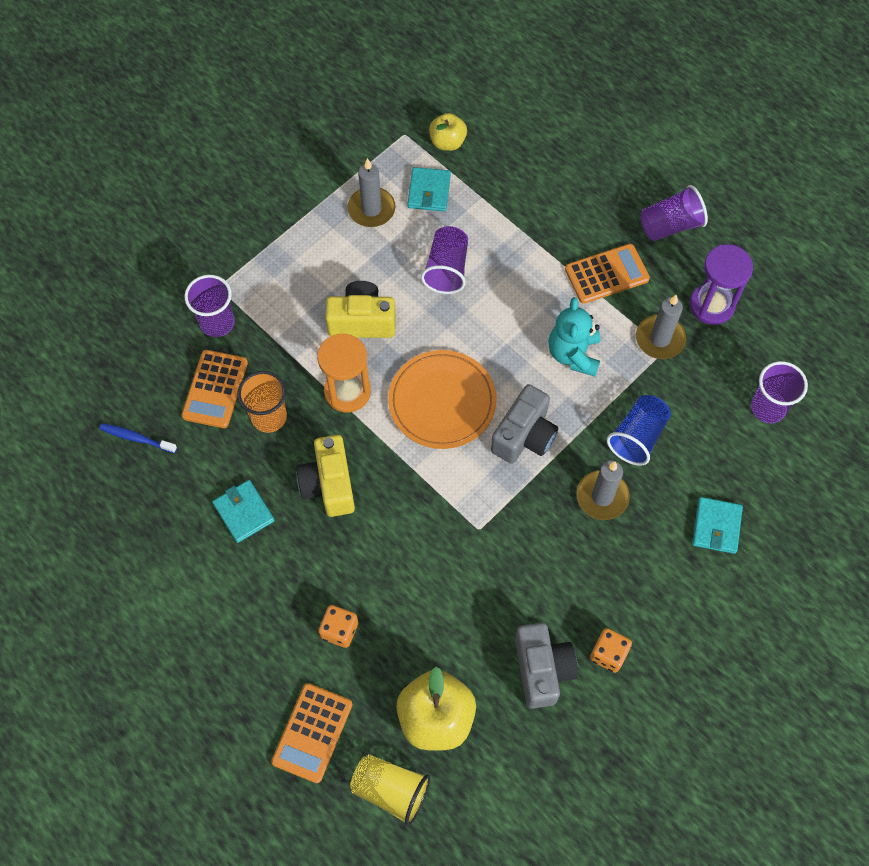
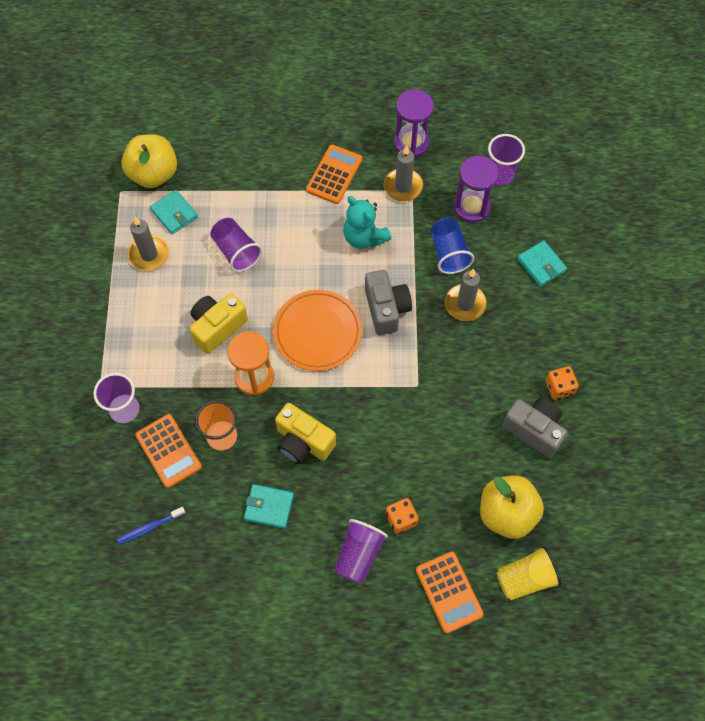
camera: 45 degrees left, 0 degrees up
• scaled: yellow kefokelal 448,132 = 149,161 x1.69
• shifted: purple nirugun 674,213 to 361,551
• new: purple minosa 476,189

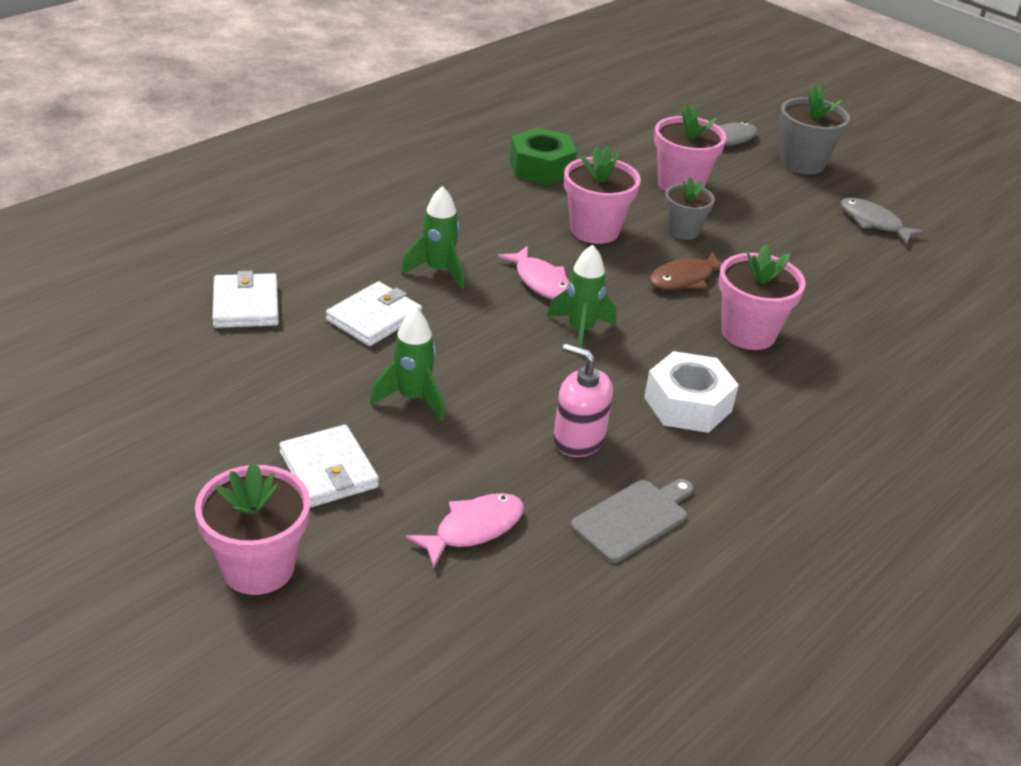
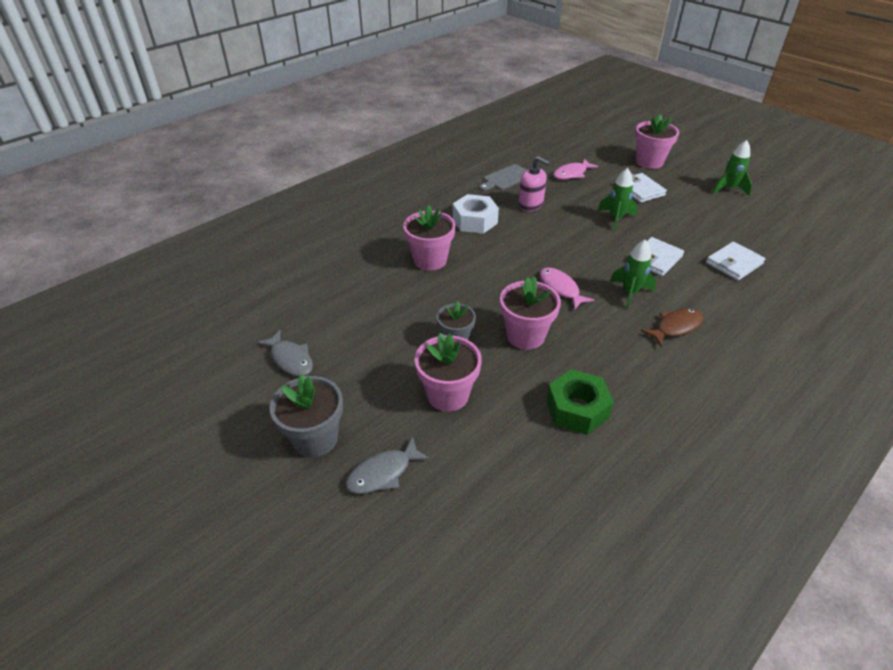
camera: 175 degrees left, 5 degrees up
• rotated: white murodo 245,299 = 736,261 60 degrees clockwise
• shifted: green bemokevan 581,296 to 732,168
• shifted: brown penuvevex 685,270 to 672,327

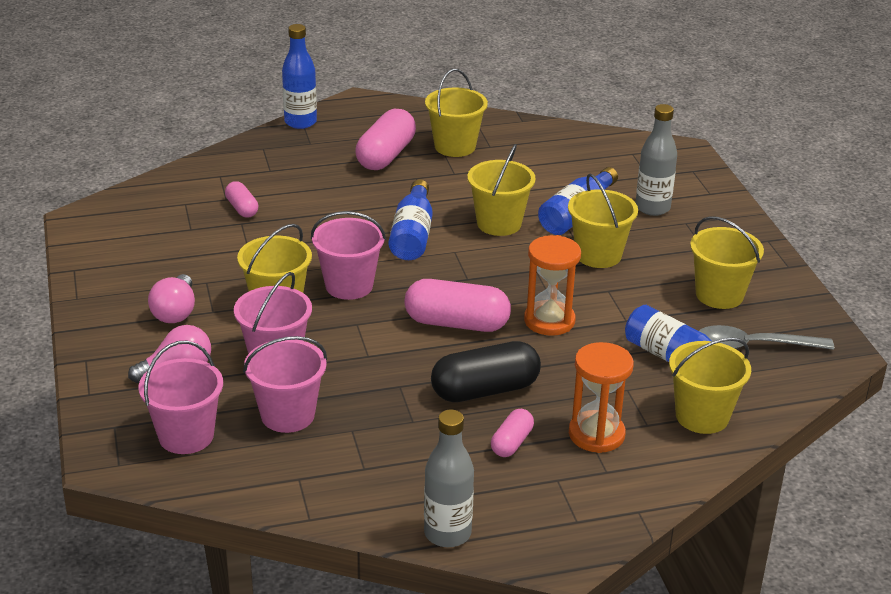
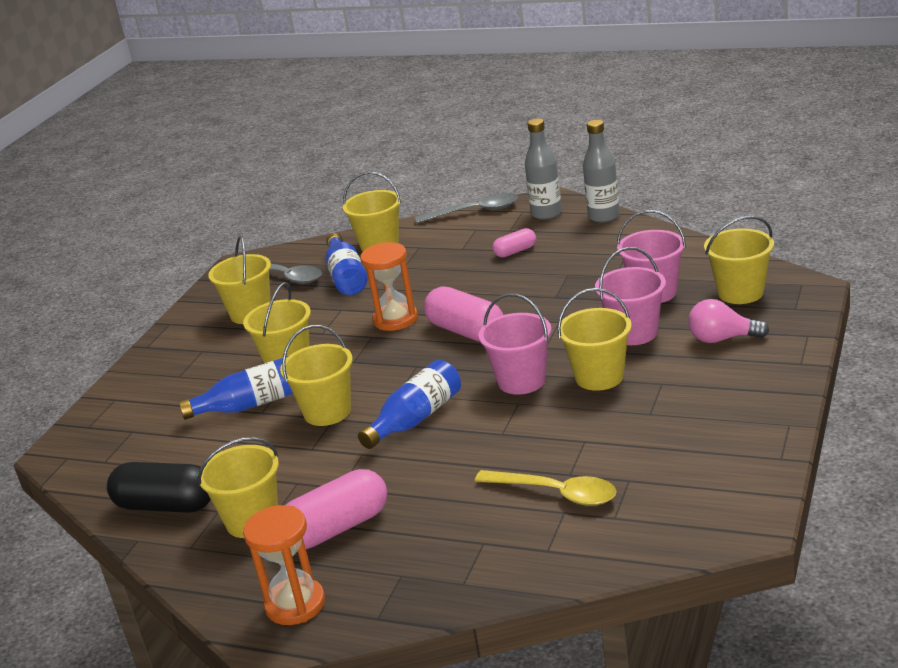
camera: 140 degrees left, 5 degrees down
• repainted: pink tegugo 180,397 to yellow tegugo 739,260
• gone: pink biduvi 171,298
• swapped: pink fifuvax 241,199 to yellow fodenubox 546,488
• gone: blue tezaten 299,76
• shifted: black fifuvax 486,371 to 159,487
• shifted: orange minosa 601,397 to 284,565
• shifted: grey tezaten 656,160 to 543,169
• new: grey fodenubox 466,208

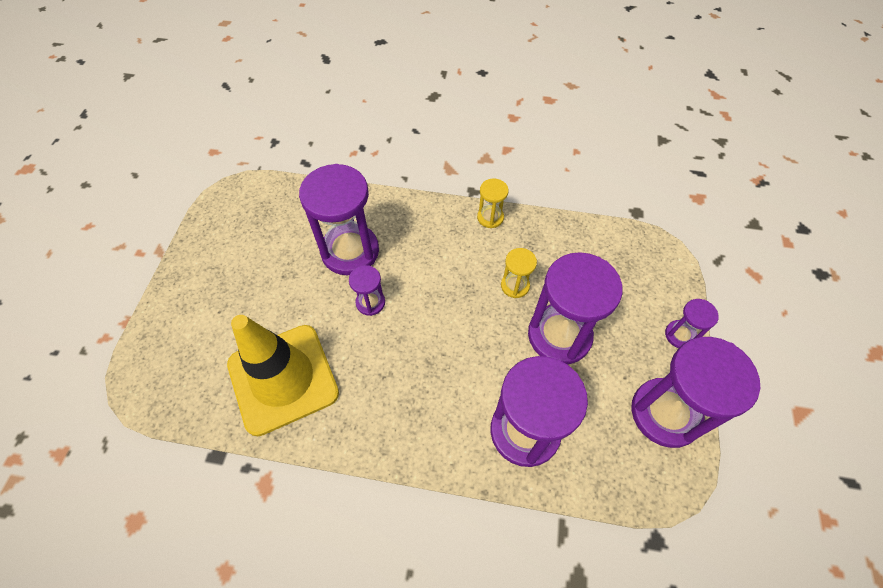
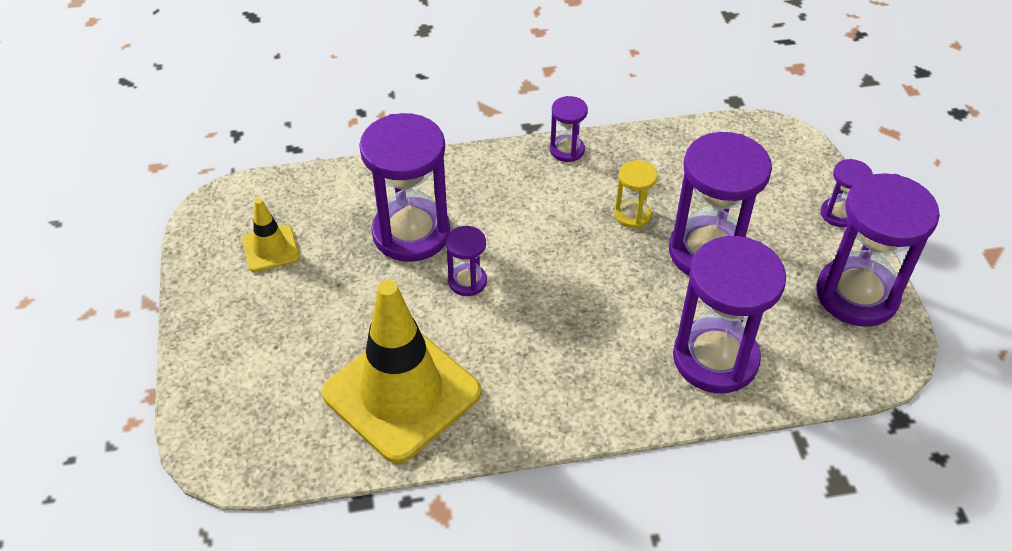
camera: 20 degrees left, 10 degrees down
• repainted: yellow minosa 493,203 to purple minosa 569,129
• new: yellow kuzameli 271,235

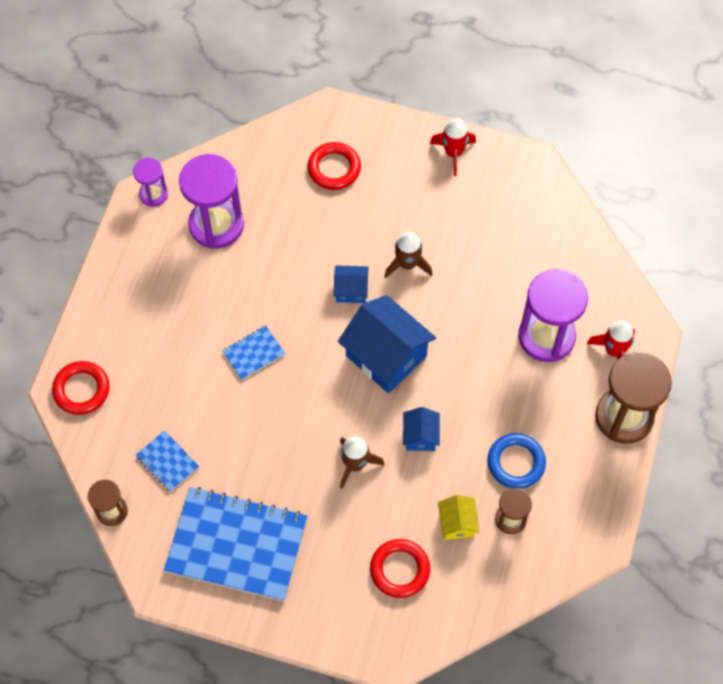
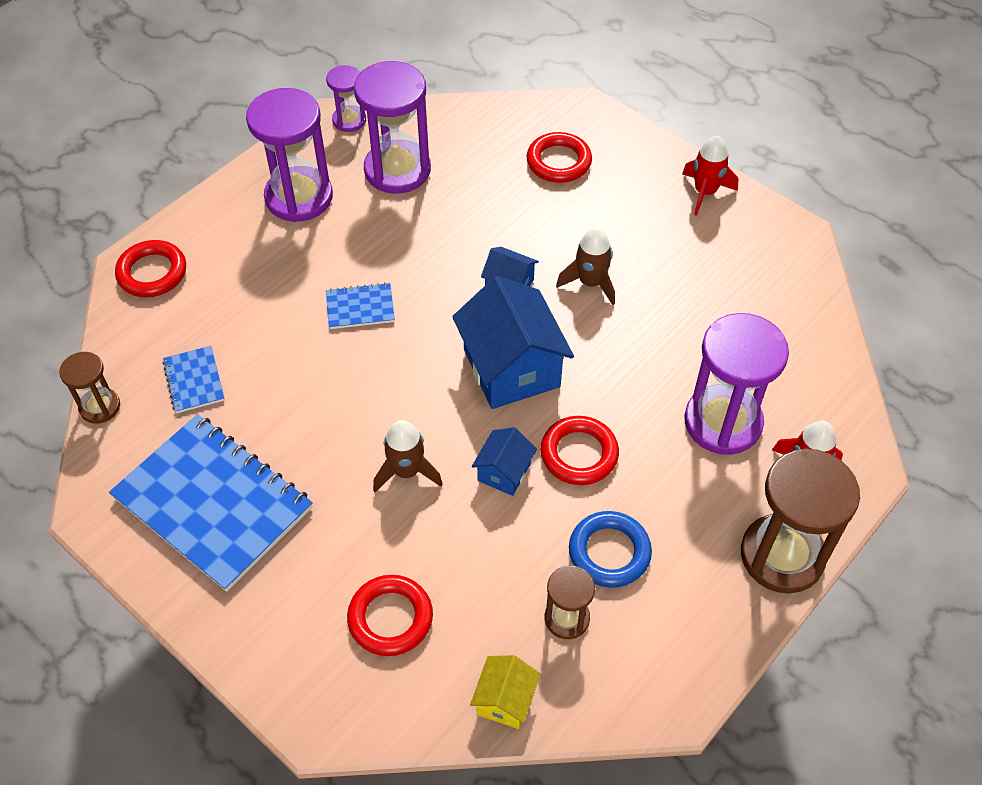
camera: 25 degrees right, 10 degrees down
• shifted: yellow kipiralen 459,517 to 505,692
• new: purple minosa 289,155
• new: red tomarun 580,450

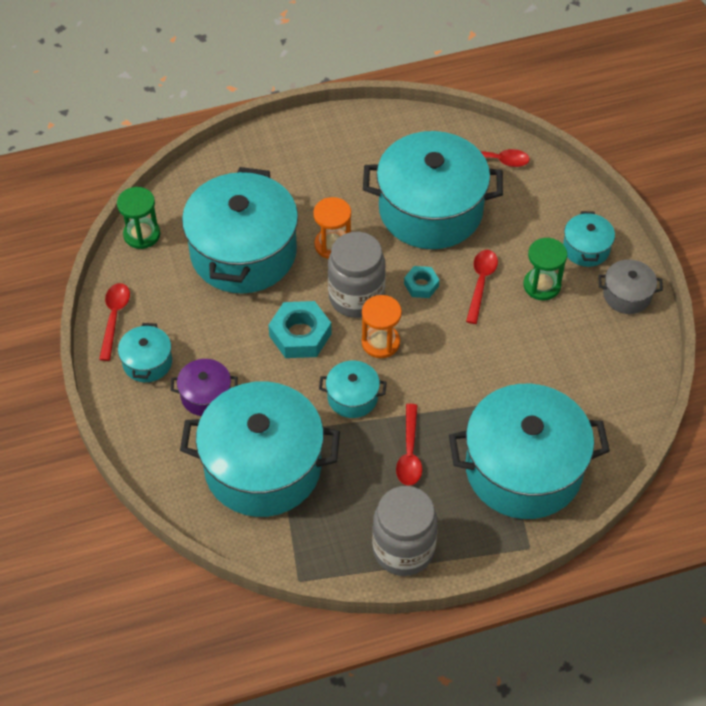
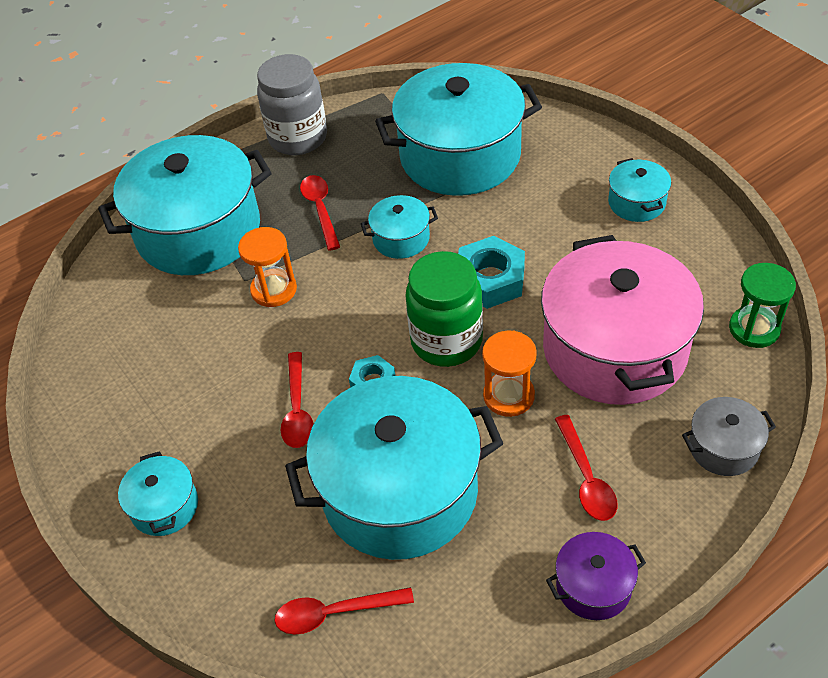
camera: 165 degrees right, 5 degrees down
• shifted: red fodenubox 114,322 to 586,468
• shifted: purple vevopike 204,387 to 596,576
• repainted: turquoise vevopike 240,230 to pink vevopike 622,320
• repainted: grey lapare 357,275 to green lapare 444,309
• shifted: orange minosa 382,326 to 267,267
• gone: green minosa 545,269
• shifted: grey vevopike 630,286 to 729,436

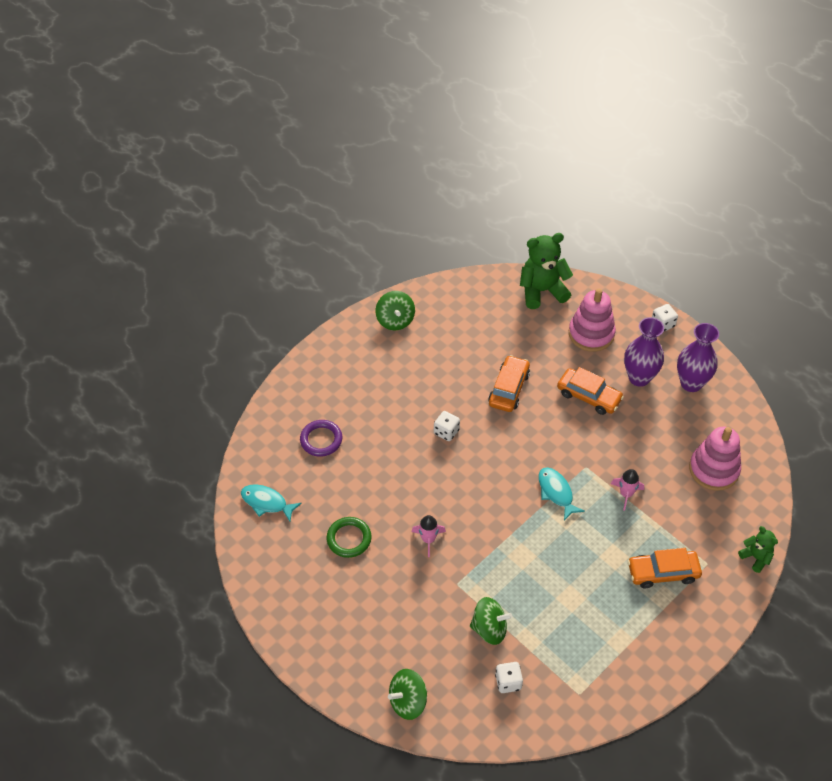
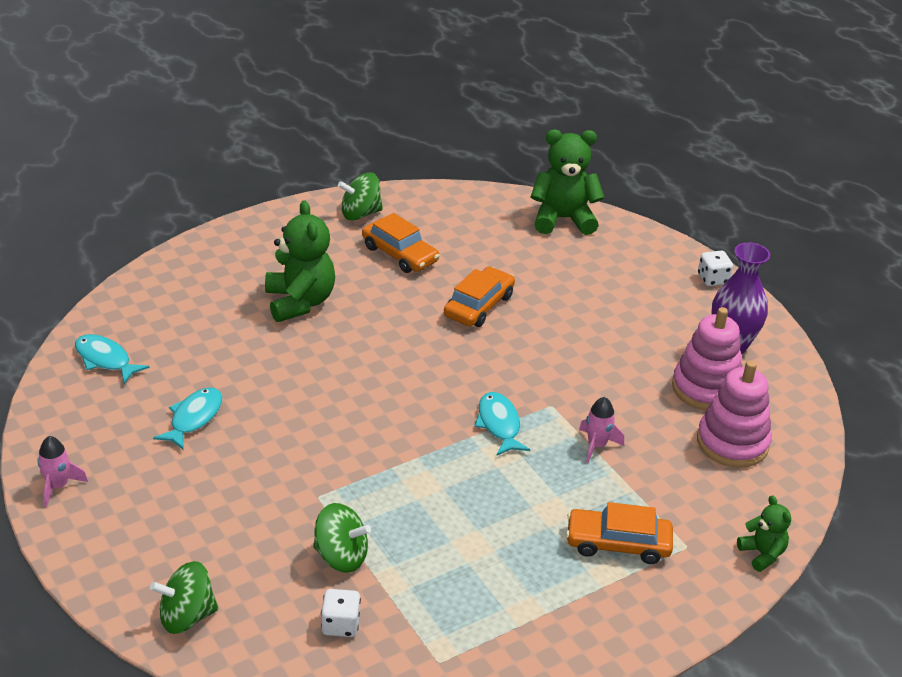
camera: 10 degrees right, 15 degrees down
• gone: purple tomarun 321,438
• swapped: green tomarun 349,537 to turquoise penuvevex 187,418
• rotated: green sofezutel 395,311 = 360,197 75 degrees clockwise
• shifted: pink bemokevan 429,536 to 63,471
• gone: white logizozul 447,426
• shifted: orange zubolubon 590,391 to 400,243
• shifted: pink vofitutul 592,320 to 707,358
• gone: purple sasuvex 644,352
• new: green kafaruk 300,261

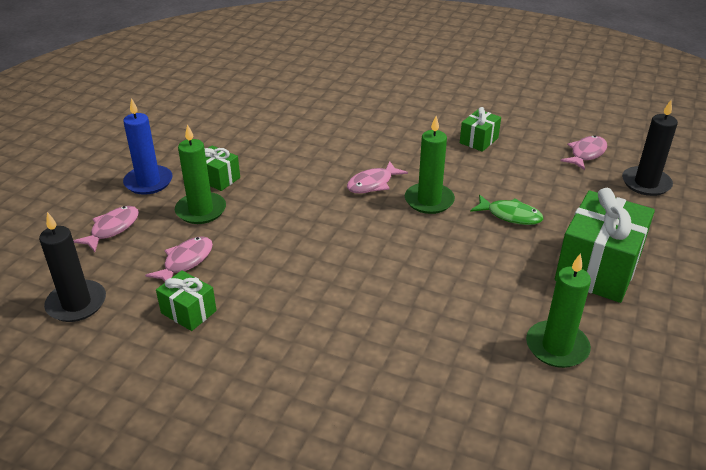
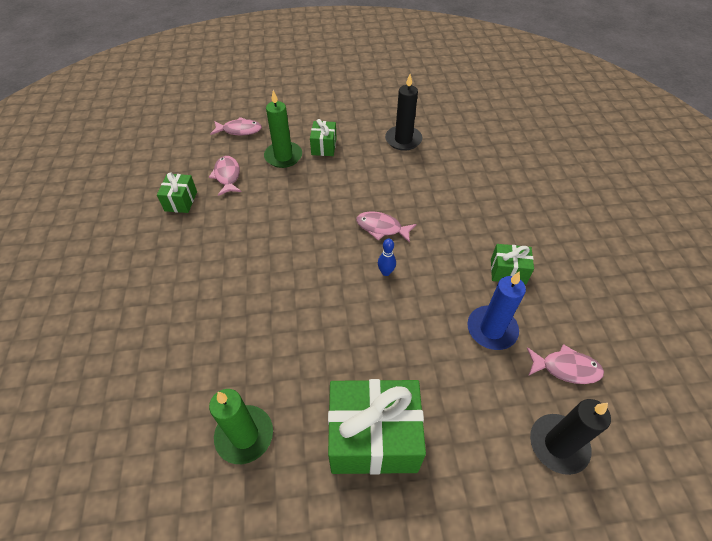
camera: 60 degrees right, 15 degrees up
• shifted: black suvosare 72,267 to 403,112
• shifted: blue suvosare 148,146 to 496,310
• rotated: pink penuvevex 179,259 = 225,176 105 degrees counterclockwise
• swapped: green suvosare 430,165 to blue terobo 387,257
• gone: green penuvevex 506,210

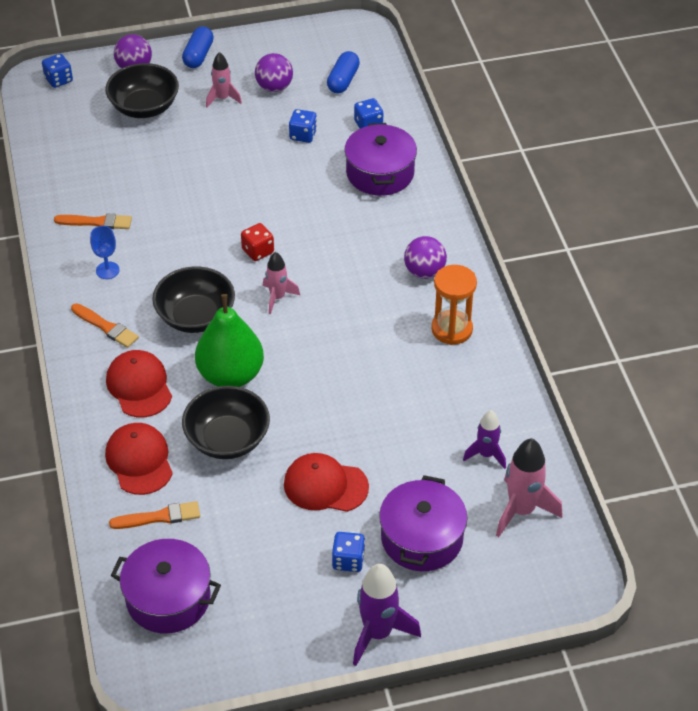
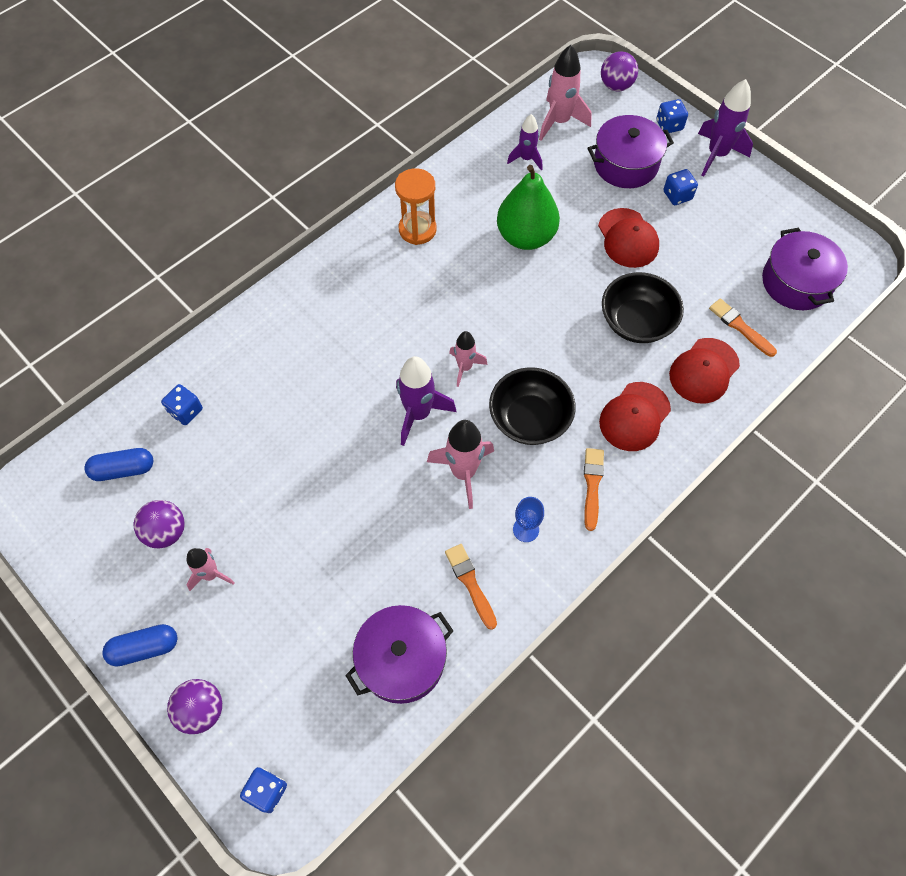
camera: 120 degrees left, 15 degrees up
• gone: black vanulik 142,90
• shifted: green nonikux 229,340 to 528,207
• swapped: red logizozul 257,242 to purple bemokevan 426,401
• shifted: blue logizozul 303,126 to 672,116
• shifted: purple vevopike 380,159 to 399,654
• shifted: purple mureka 425,257 to 619,71
• new: pink bemokevan 460,464

